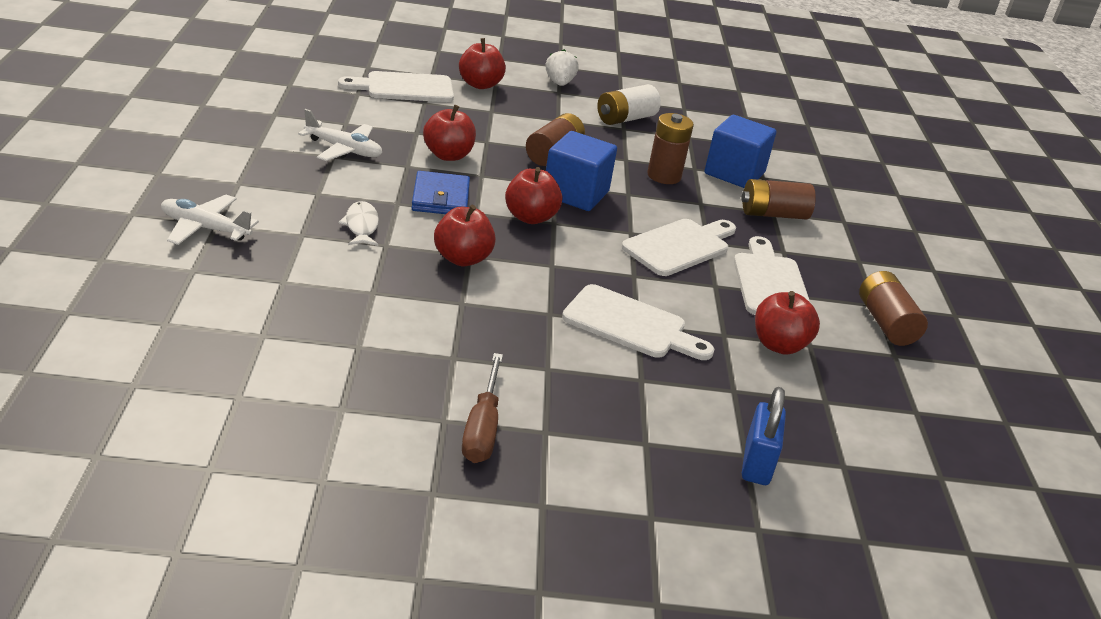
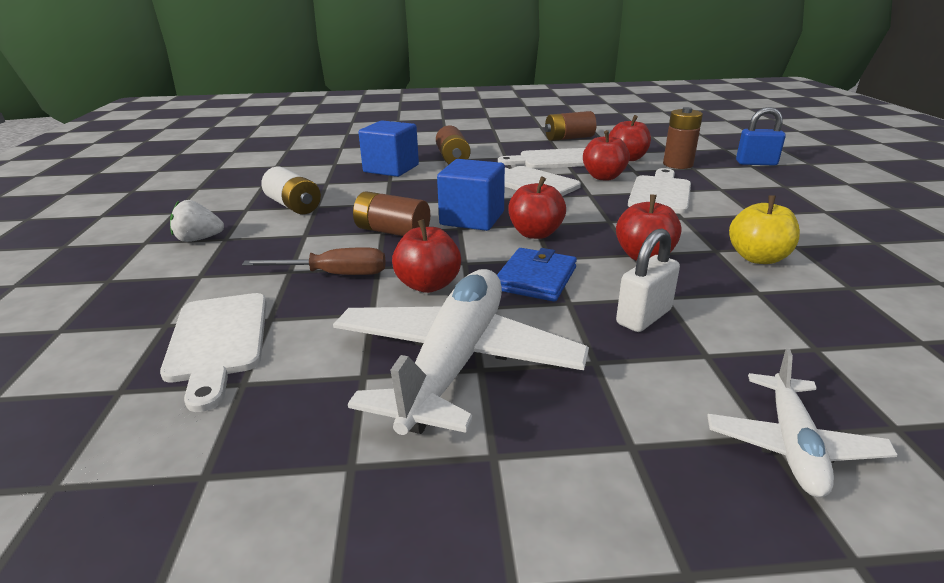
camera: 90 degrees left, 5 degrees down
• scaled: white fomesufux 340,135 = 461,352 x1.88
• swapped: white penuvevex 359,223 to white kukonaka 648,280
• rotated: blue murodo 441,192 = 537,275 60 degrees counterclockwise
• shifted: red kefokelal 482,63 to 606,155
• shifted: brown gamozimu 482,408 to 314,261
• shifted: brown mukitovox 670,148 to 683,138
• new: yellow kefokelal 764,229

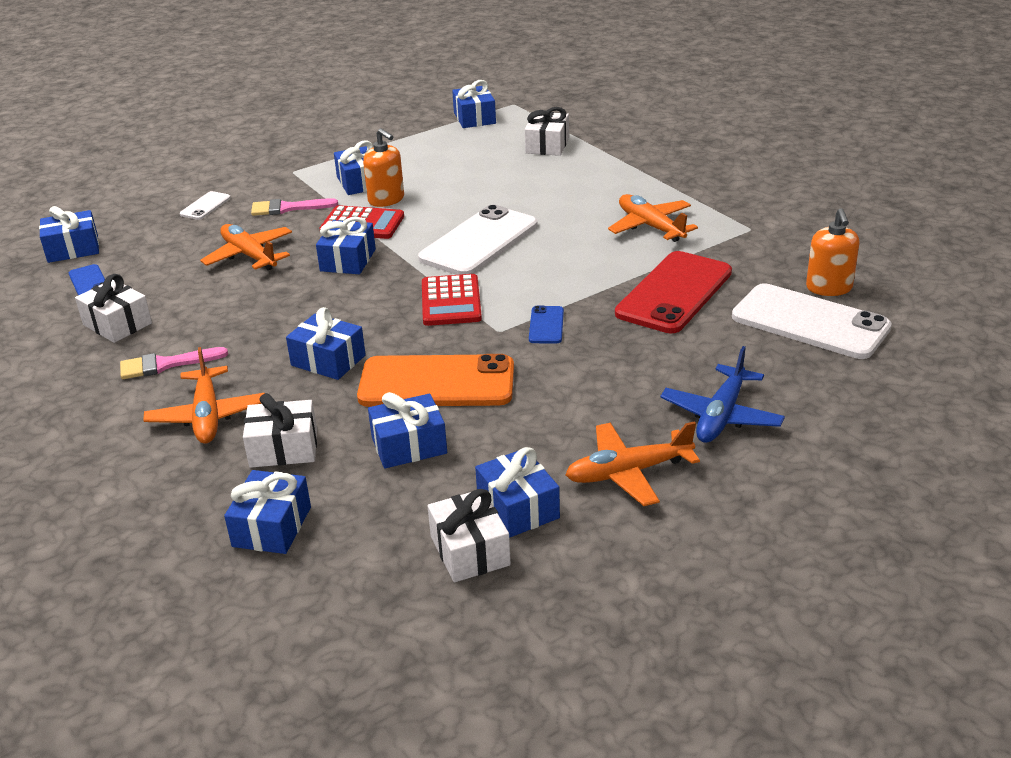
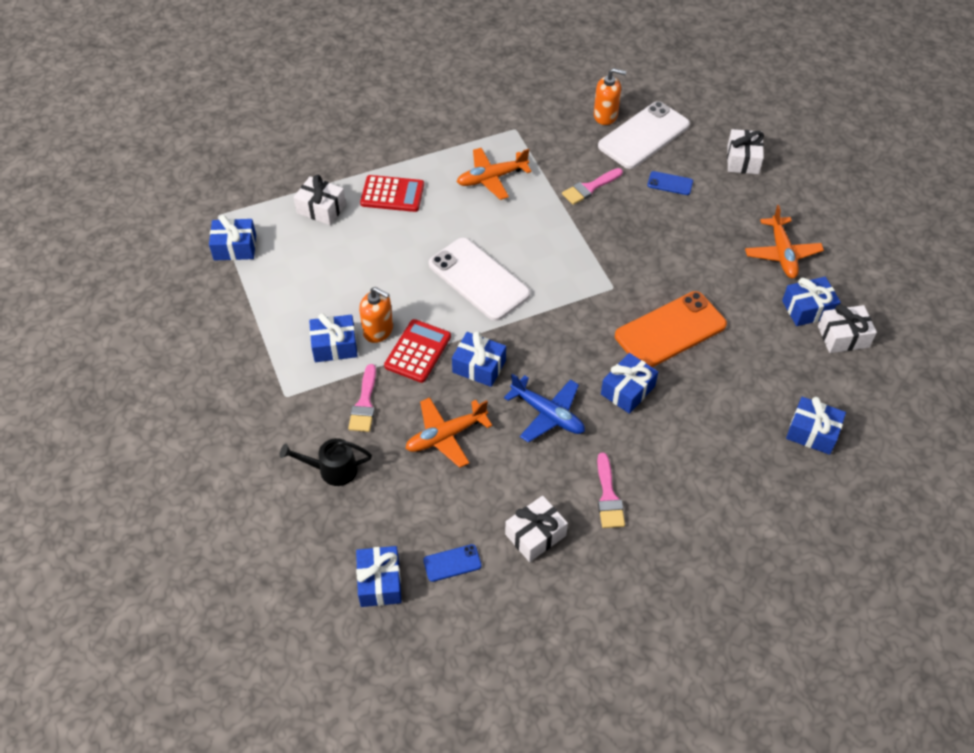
camera: 80 degrees left, 20 degrees up
• gone: orange fomesufux 204,395
• swapped: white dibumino 205,205 to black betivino 326,462
• shifted: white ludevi 280,430 to 745,151
• rotated: orange dibumino 435,380 = 671,329 45 degrees clockwise
• rotated: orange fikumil 383,167 = 376,315 60 degrees clockwise
• gone: blue ludevi 407,430
• shifted: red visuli 452,300 to 392,193
• shifted: blue dibumino 546,324 to 670,183
• swapped: red dibumino 673,292 to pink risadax 592,186
• shifted: blue fomesufux 722,394 to 544,408

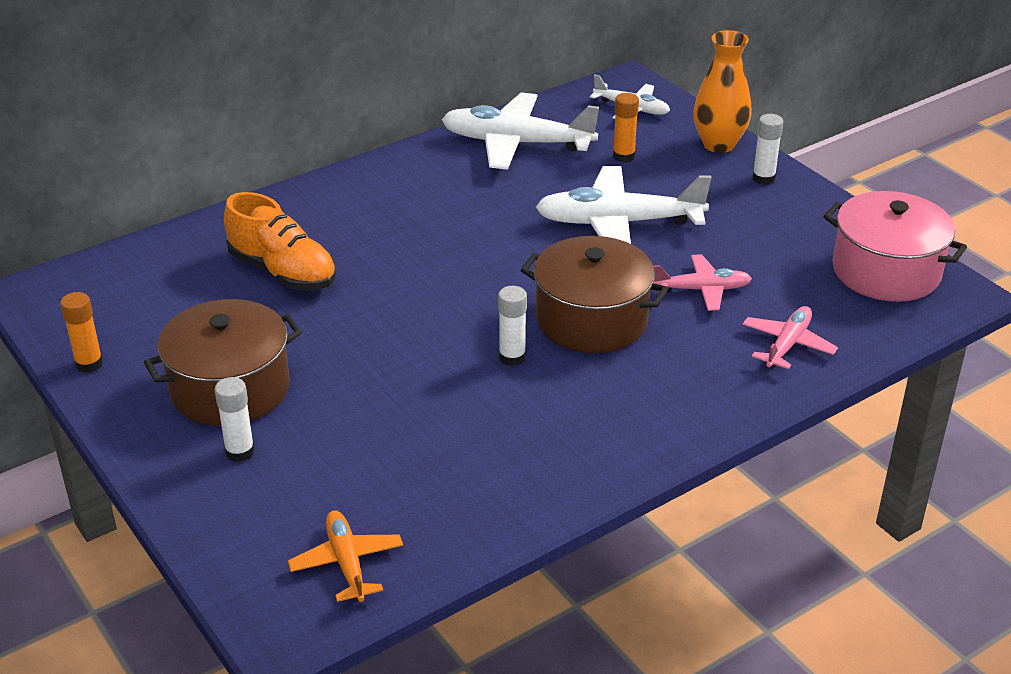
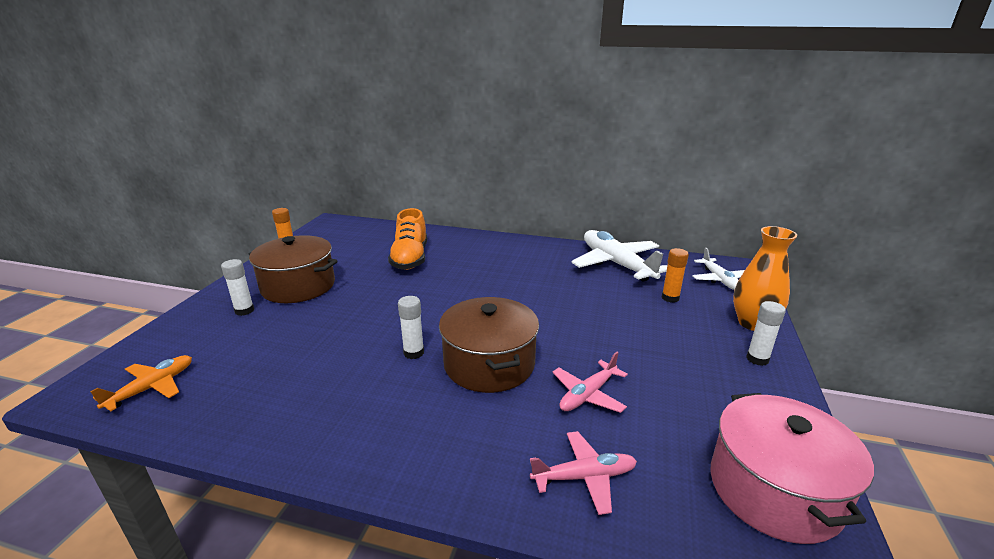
camera: 50 degrees right, 10 degrees down
• gone: white fomesufux 623,205
• rotated: pink fomesufux 702,282 = 590,382 90 degrees clockwise

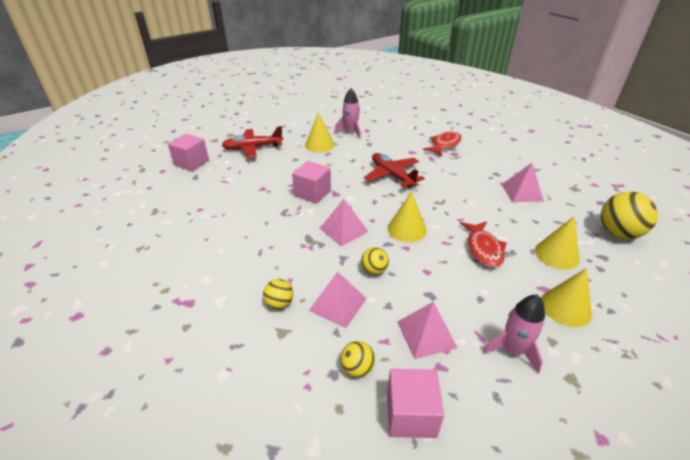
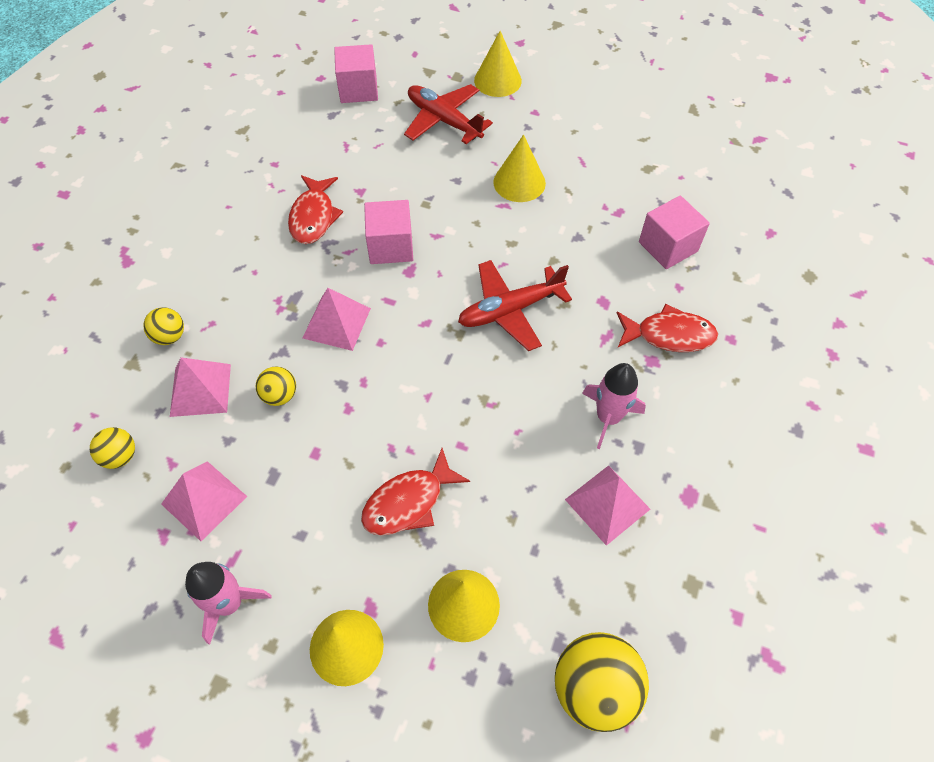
camera: 55 degrees right, 20 degrees up
• shifted: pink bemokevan 347,113 to 614,406
• rotated: red fomesufux 394,170 = 515,305 135 degrees counterclockwise
• shifted: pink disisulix 415,403 to 674,232
• shifted: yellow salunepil 407,217 to 498,64
• new: red penuvevex 315,209

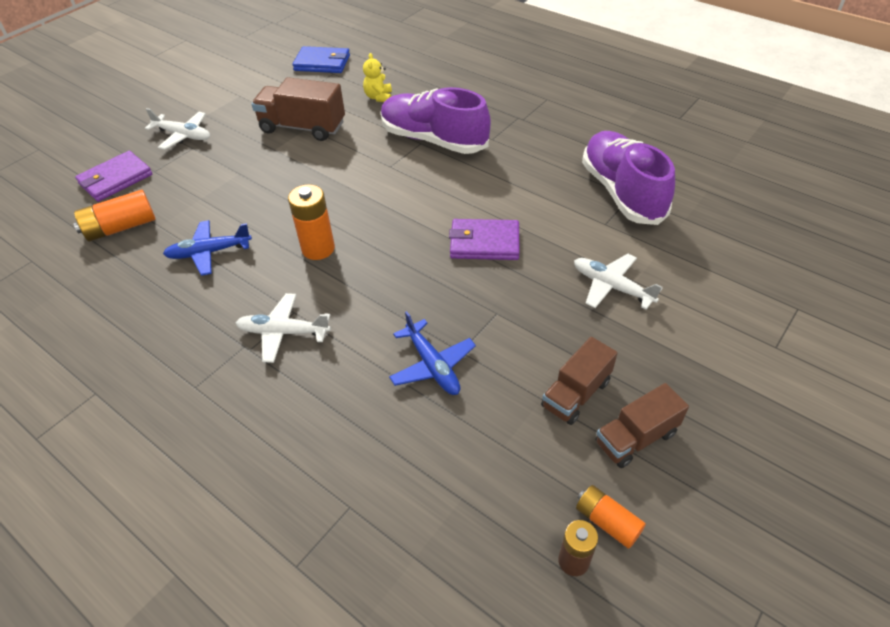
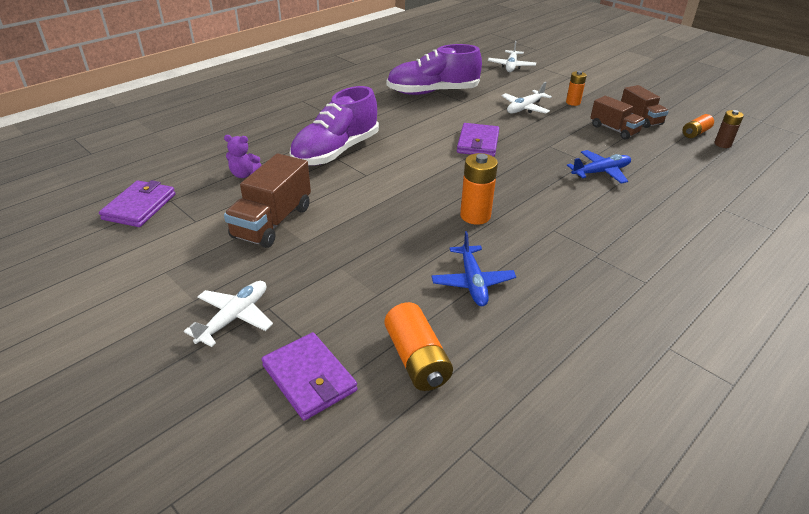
camera: 85 degrees left, 10 degrees down
• shifted: white fomesufux 283,328 to 512,56
• repainted: blue murodo 321,59 to purple murodo 137,203
• repainted: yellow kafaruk 377,77 to purple kafaruk 243,156
• new: orange mukitovox 576,88

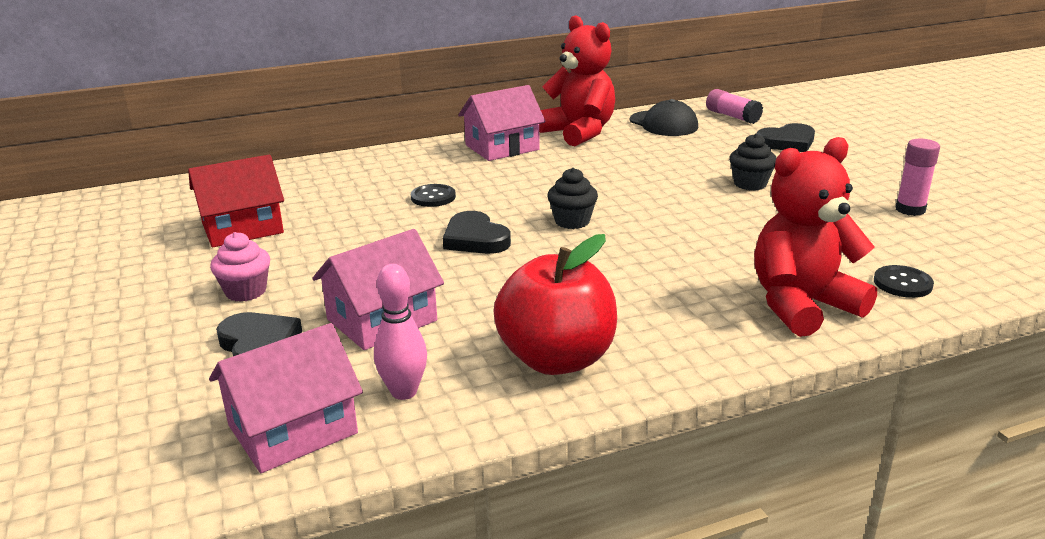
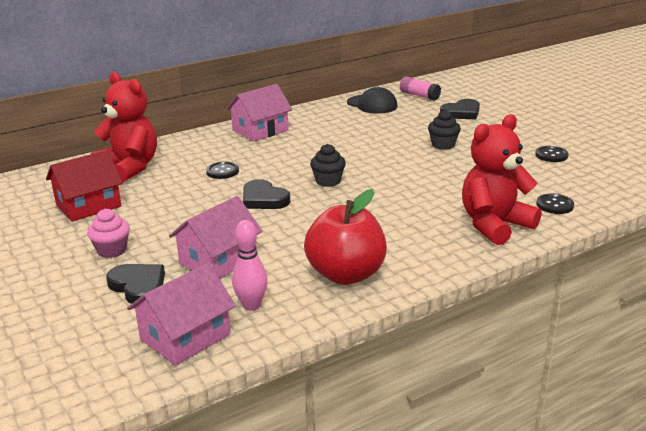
camera: 10 degrees left, 0 degrees up
• shifted: red kafaruk 577,80 to 124,127
• swapped: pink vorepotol 917,177 to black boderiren 552,154

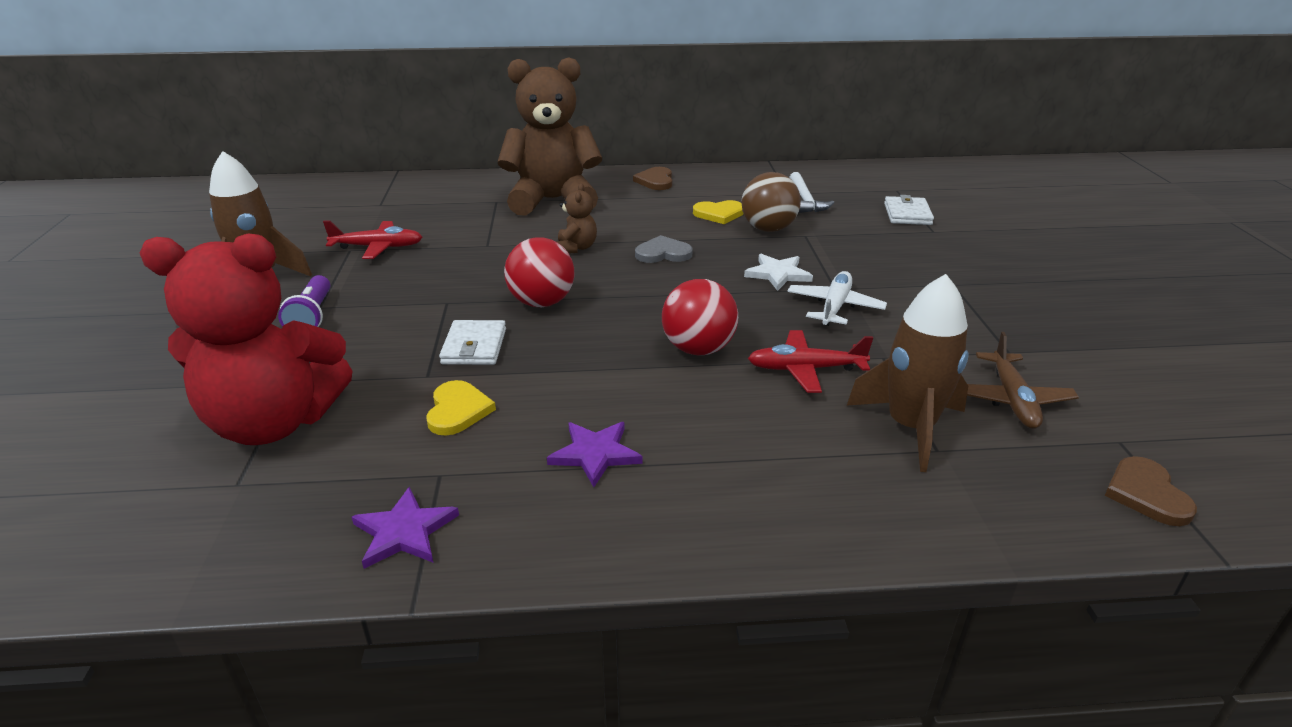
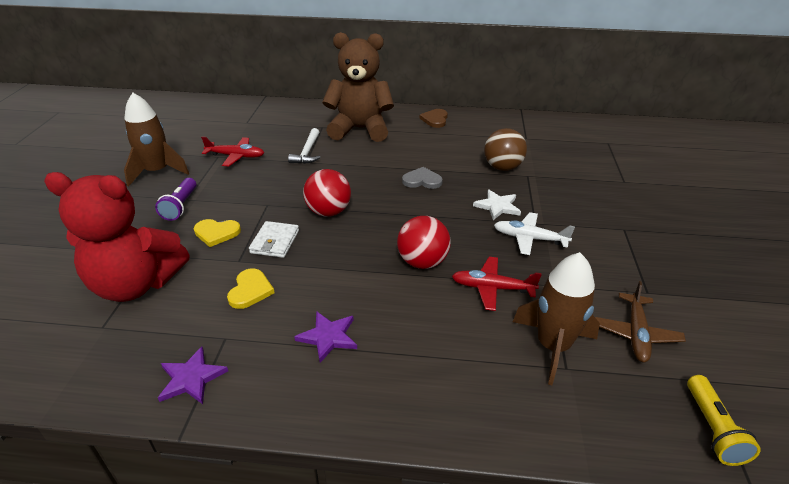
camera: 10 degrees right, 5 degrees up
• gone: brown kafaruk 576,218
• shifted: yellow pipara 718,212 to 217,233
• rotated: white fomesufux 837,298 = 534,233 105 degrees counterclockwise
• shifted: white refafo 811,192 to 304,146
• gone: white murodo 909,210
• swapped: brown pipara 1151,491 to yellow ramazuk 724,420

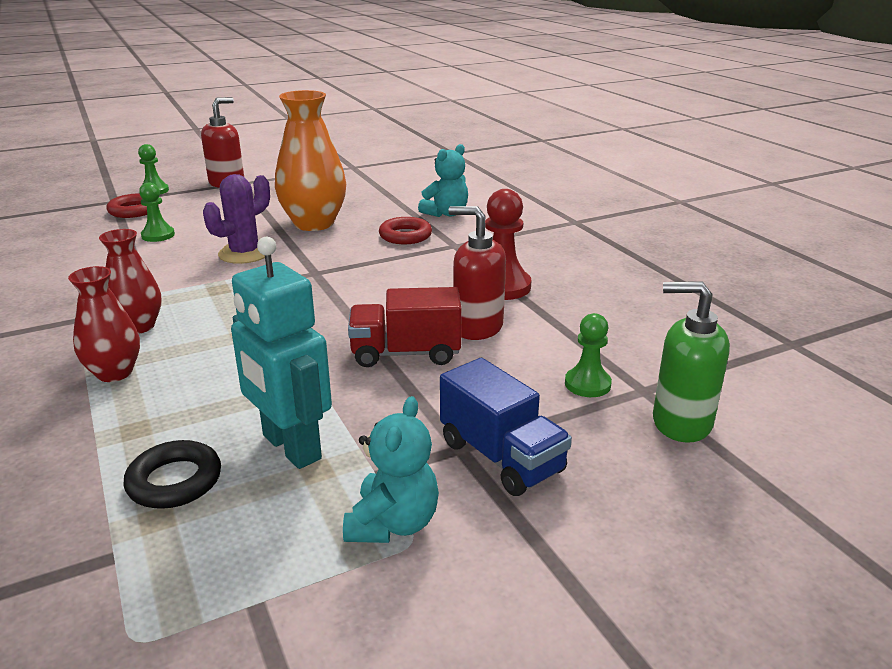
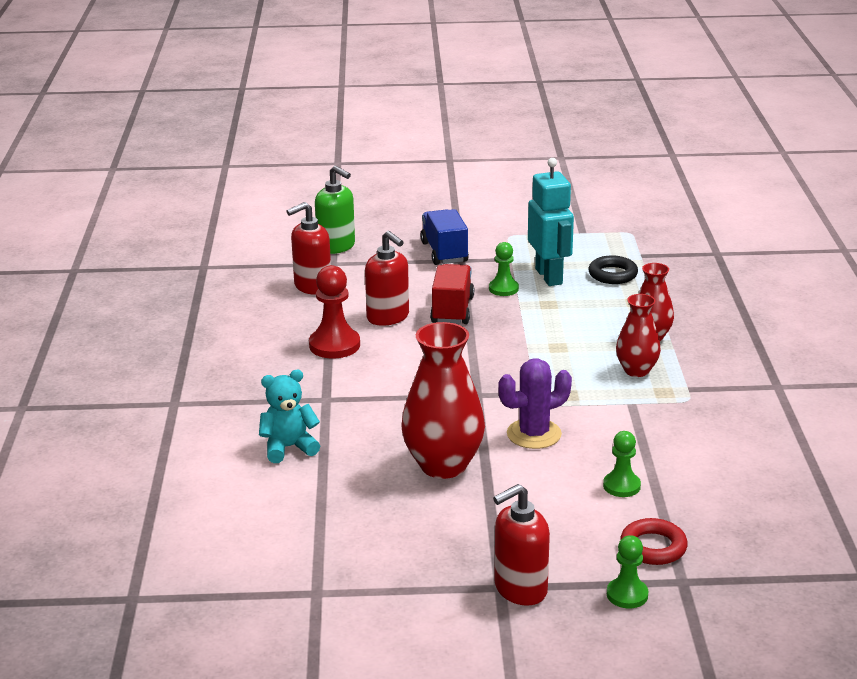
camera: 155 degrees left, 0 degrees up
• repainted: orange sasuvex 310,160 to red sasuvex 443,400
• gone: turquoise kafaruk 391,469
• rotated: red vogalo 405,327 = 452,294 105 degrees counterclockwise
• gone: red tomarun 405,230
• shifted: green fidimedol 588,355 to 504,269
• new: red fikumil 308,248

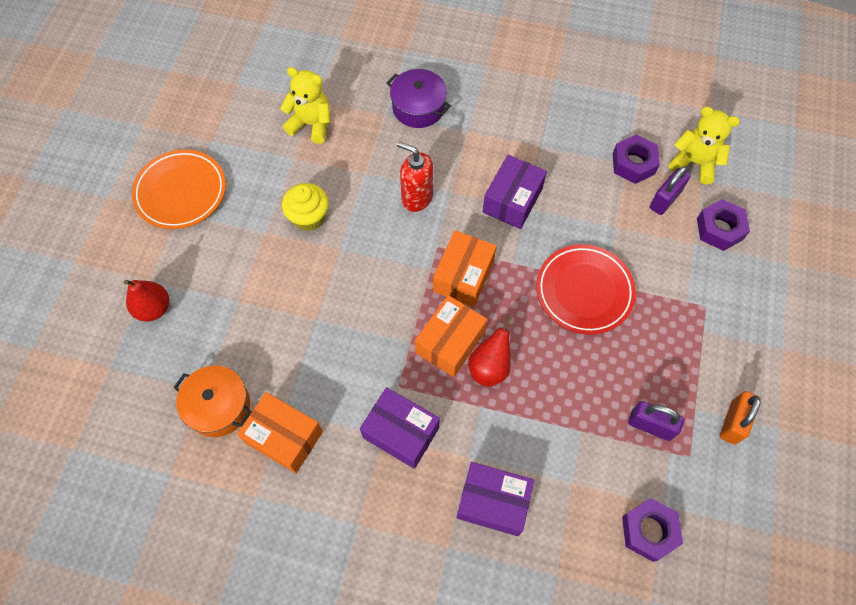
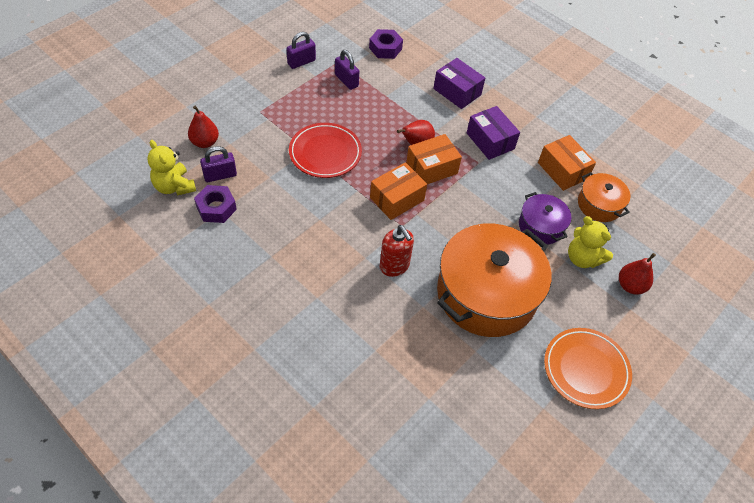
camera: 155 degrees left, 10 degrees down
• shifted: yellow kafaruk 305,105 to 590,242
• swapped: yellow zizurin 305,207 to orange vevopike 494,280
• shifted: purple vevopike 419,98 to 545,218
• gone: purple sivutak 514,192
• swapped: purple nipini 723,225 to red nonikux 203,127
• repainted: orange kukonaka 740,418 to purple kukonaka 301,50

